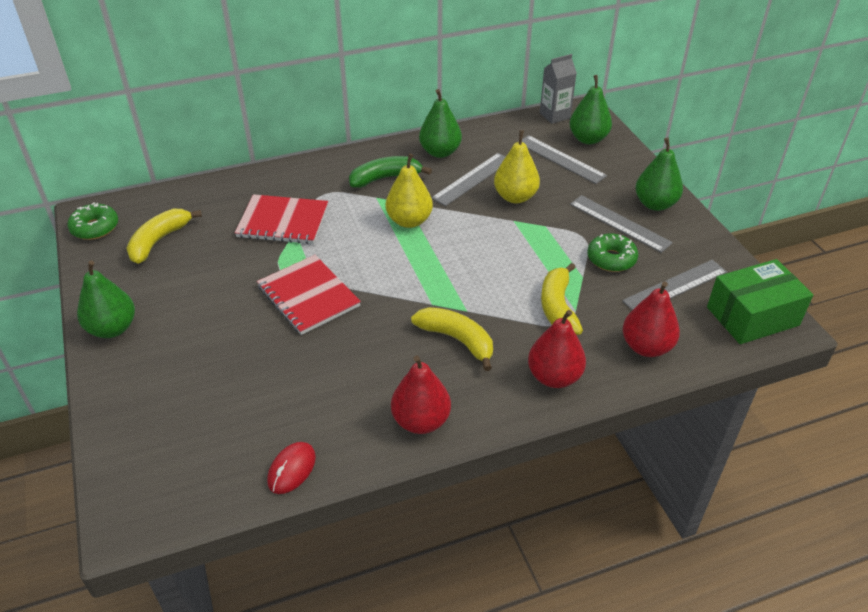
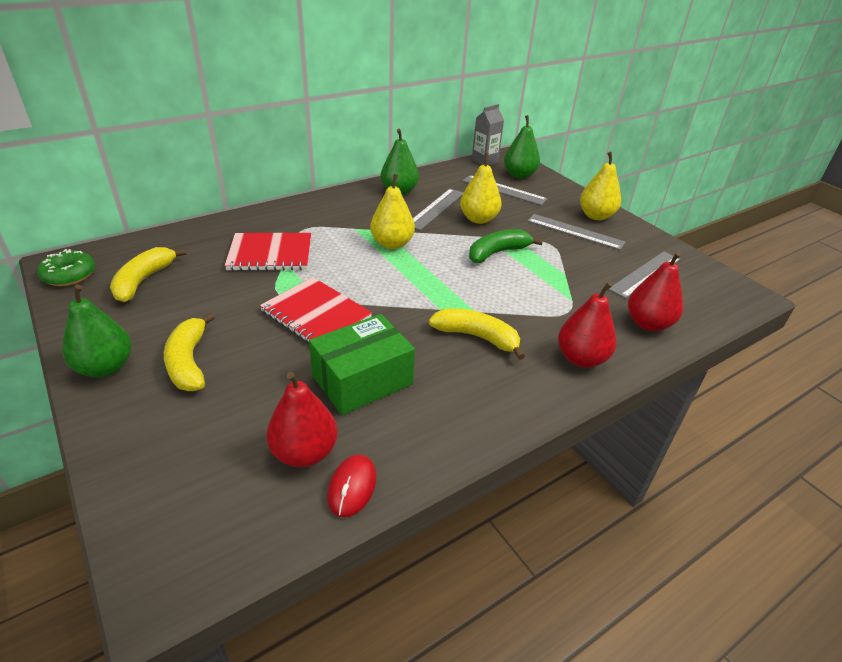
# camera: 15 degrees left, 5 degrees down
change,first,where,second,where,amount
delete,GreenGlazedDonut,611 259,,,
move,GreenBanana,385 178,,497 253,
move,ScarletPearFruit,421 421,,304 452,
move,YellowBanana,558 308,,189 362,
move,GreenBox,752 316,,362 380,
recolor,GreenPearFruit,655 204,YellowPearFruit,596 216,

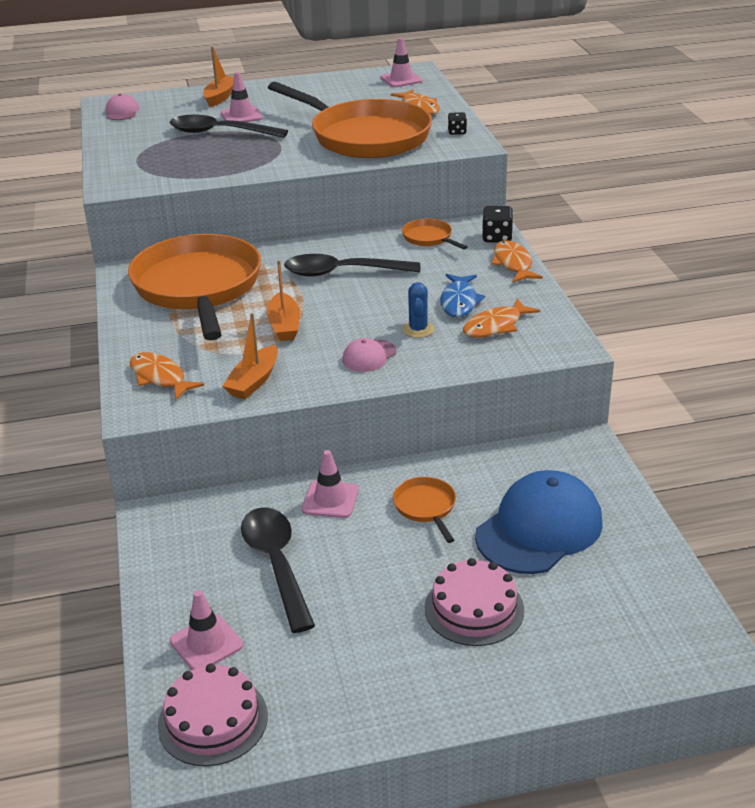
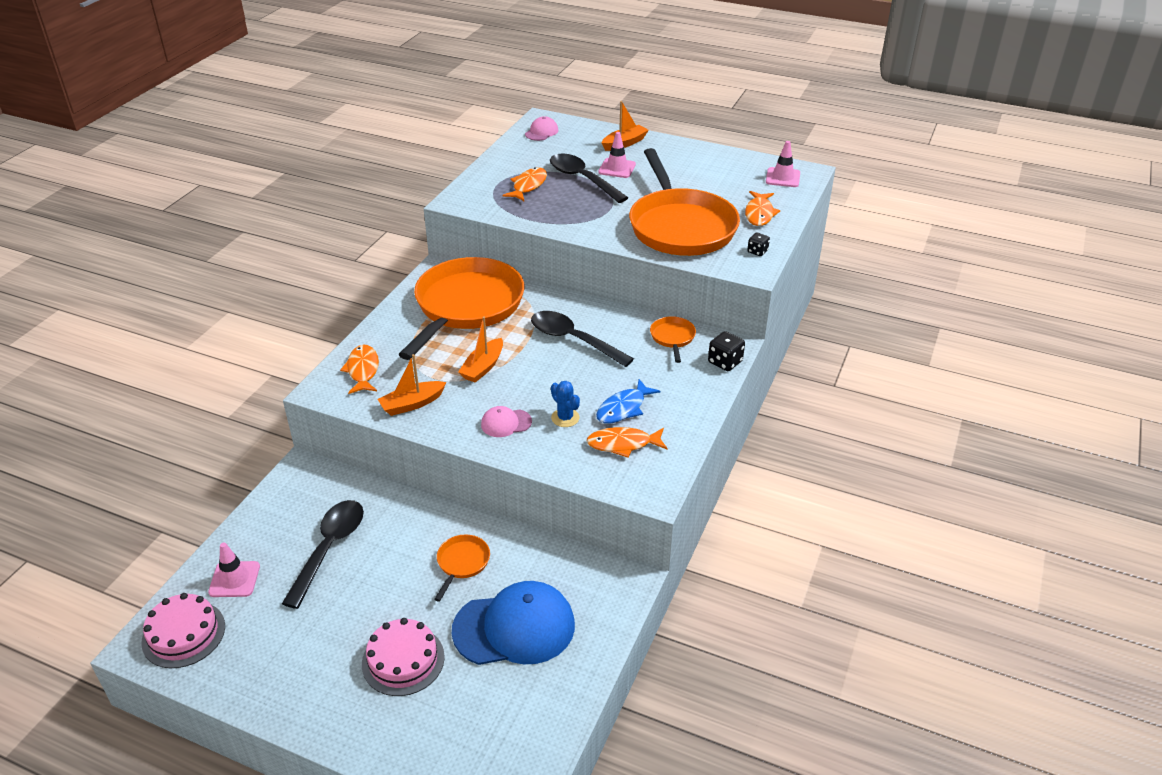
# camera: 35 degrees right, 5 degrees up
change,first,where,second,where,amount
delete,RosySafetyCone,330 500,,,
move,BrightOrangeFishFigure,513 264,,528 186,
rotate,CobaltSaguaroCactus,418 329,,565 418,75 degrees counterclockwise

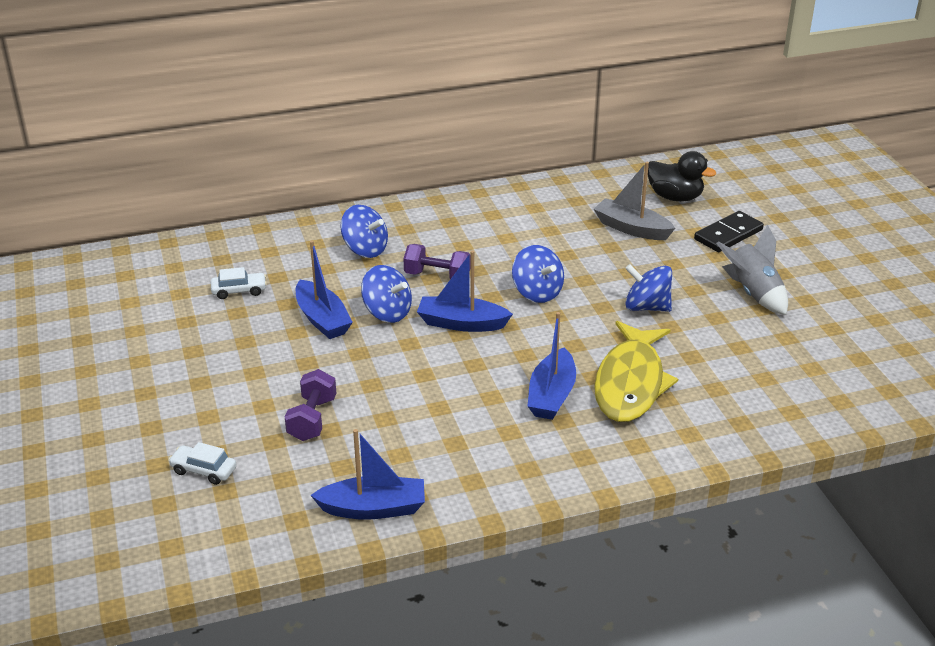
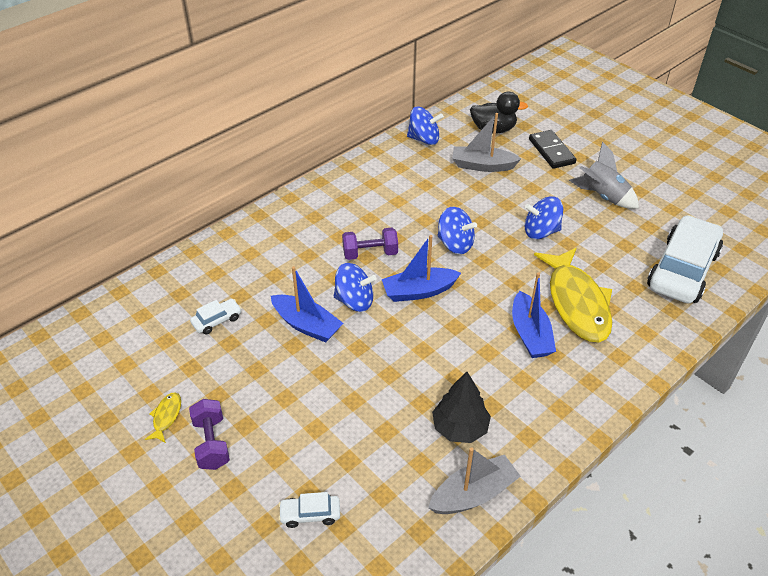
# camera: 25 degrees left, 10 degrees up
change,first,where,second,where,amount
insert,,,YellowFishFigure,166 416,
insert,,,EbonyTree,460 428,
insert,,,WhiteCar,682 270,
move,PurpleDumbbell,312 419,,211 443,
move,CobaltSpinningTop,365 249,,424 139,
recolor,CobaltSailboat,373 508,GreySailboat,473 494,
rotate,EbonyDominoTile,728 235,,551 151,45 degrees counterclockwise

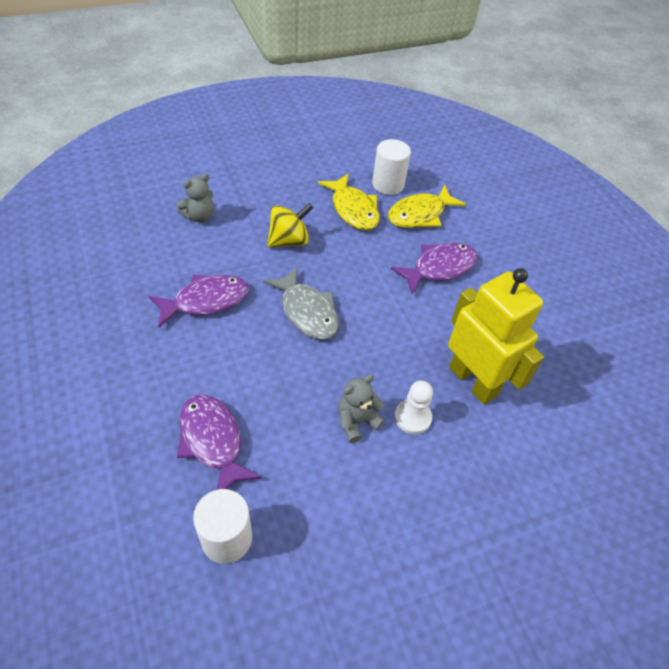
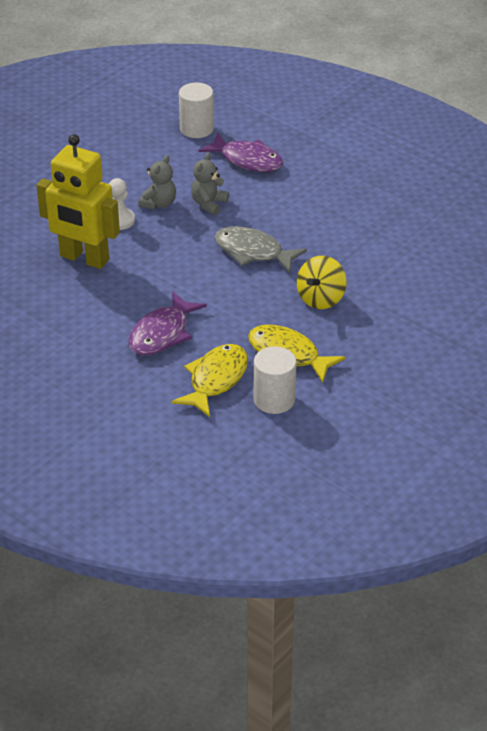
# camera: 155 degrees right, 10 degrees down
change,first,where,second,where,amount
delete,PurpleFishFigure,205 301,,,
move,GreyStuffedBear,199 216,,209 204,

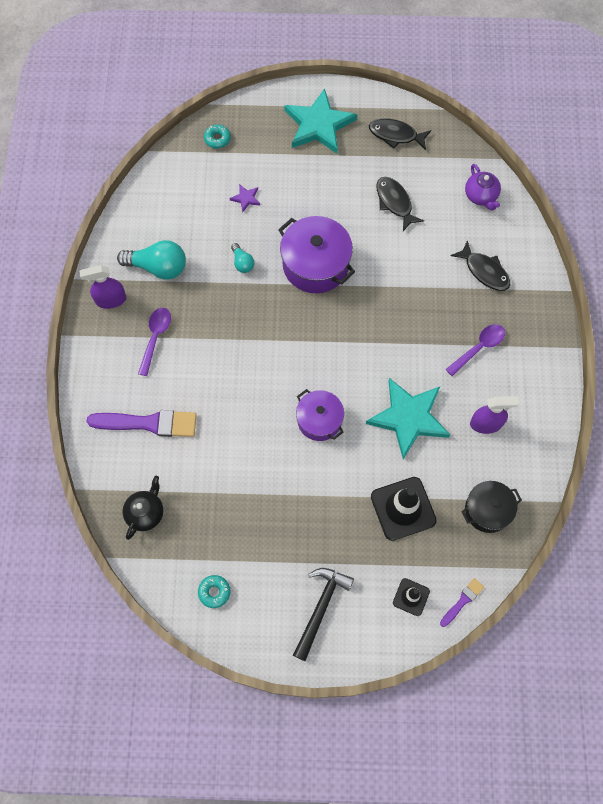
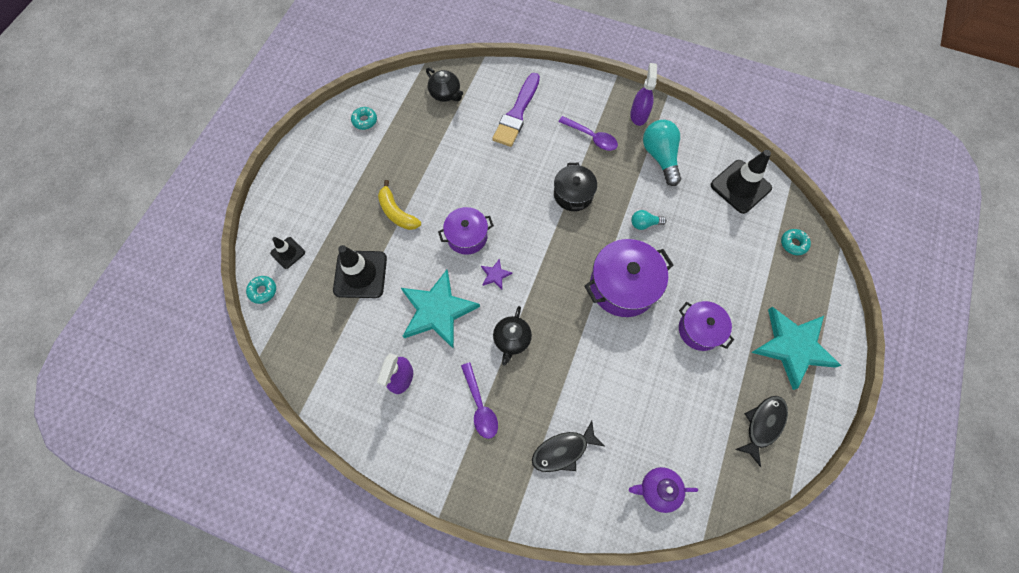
# camera: 110 degrees right, 0 degrees up
change,first,where,second,where,amount
delete,EbonyClawHammer,321 608,,,
delete,EbonyFishFigure,395 202,,,
insert,,,YellowBanana,397 212,
insert,,,EbonyTeaPot,512 340,
insert,,,PurpleCookingPot,699 330,
insert,,,EbonySafetyCone,740 186,
move,PurpleStarShape,246 198,,495 275,
move,EbonyCookingPot,487 510,,573 194,
replace,PurpleBrush,462 601,AquaGlazedDonut,263 291,
rotate,AquaBulb,158 267,,660 157,135 degrees clockwise

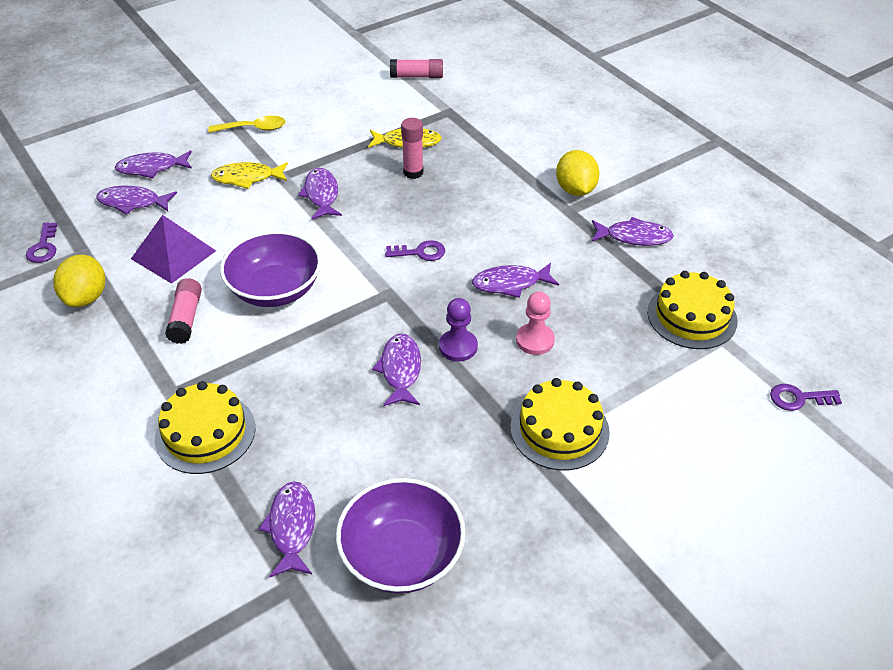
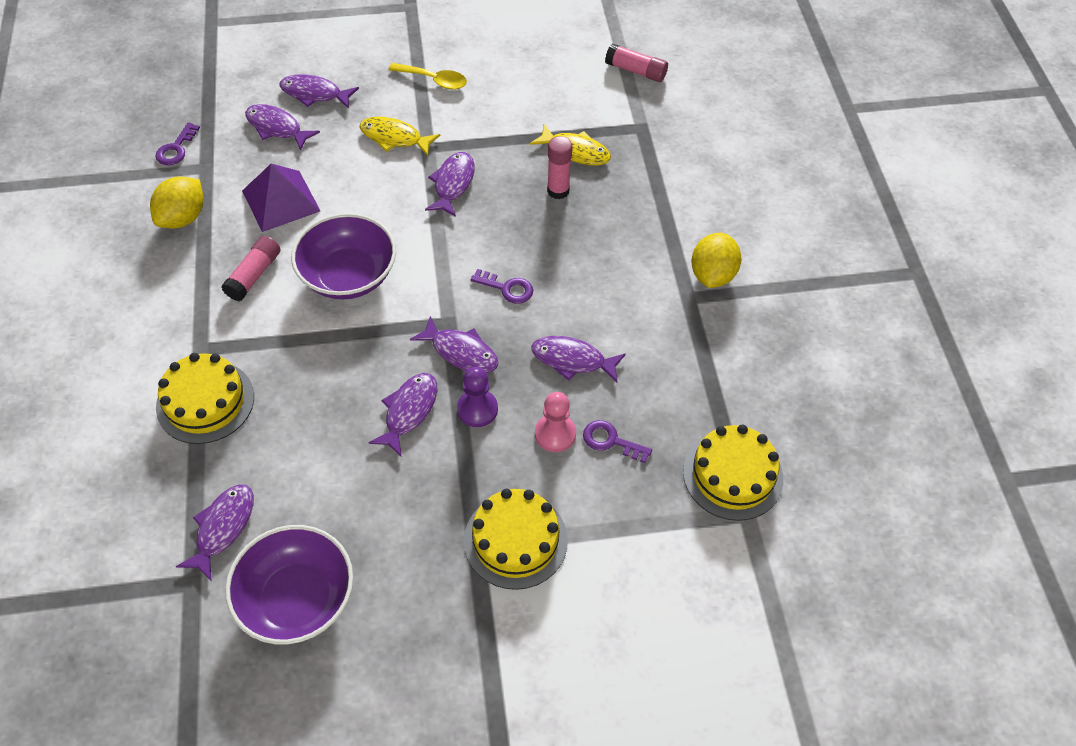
# camera: 25 degrees right, 10 degrees up
change,first,where,second,where,amount
move,PurpleFishFigure,634 237,,461 352,
move,PurpleKey,798 398,,611 441,

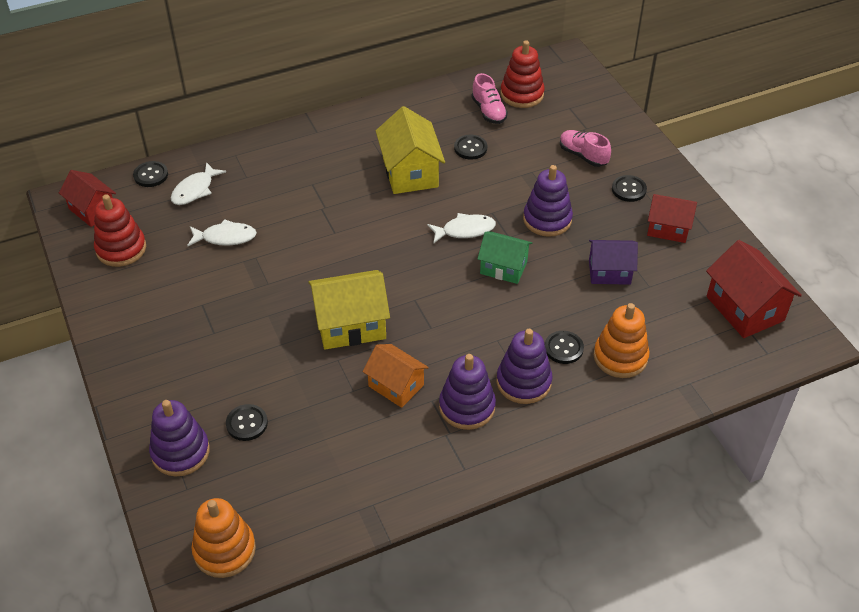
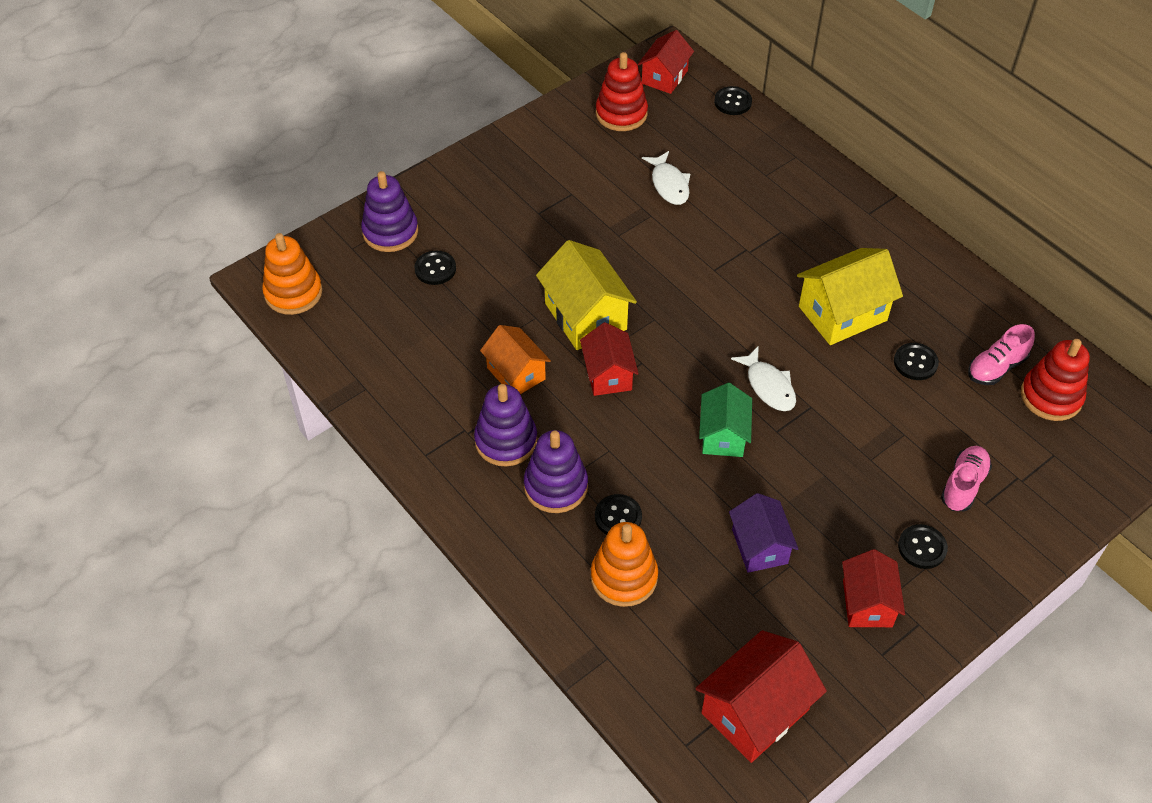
# camera: 75 degrees right, 5 degrees up
change,first,where,second,where,amount
delete,WhiteFishFigure,195 190,,,
delete,PurpleRingStacker,547 219,,,
insert,,,ScarletHouse,608 374,
rotate,BrightOrangeHouse,396 385,,516 373,60 degrees counterclockwise

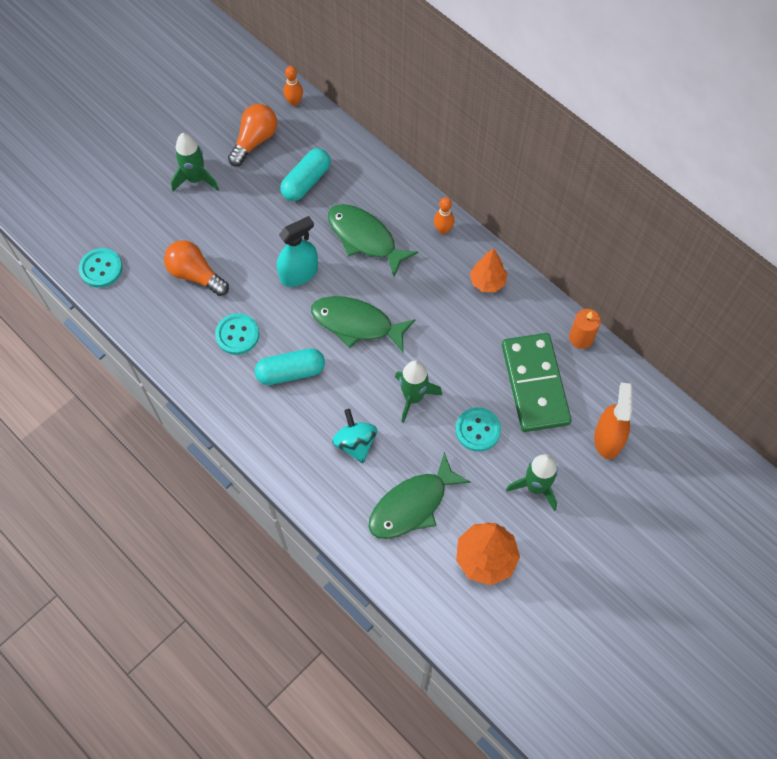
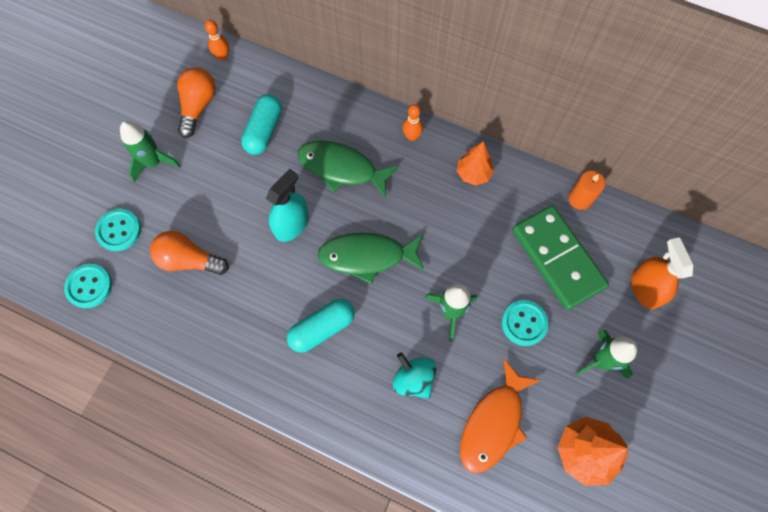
# camera: 20 degrees left, 5 degrees up
change,first,where,second,where,amount
move,AquaSewingButton,237 335,,119 230,
recolor,GreenFishFigure,412 505,BrightOrangeFishFigure,493 423,

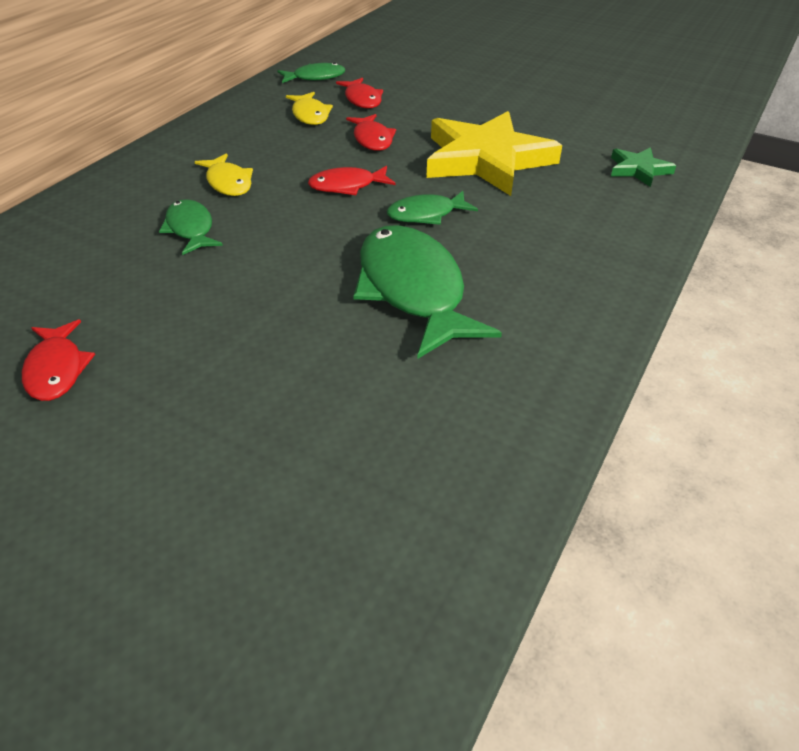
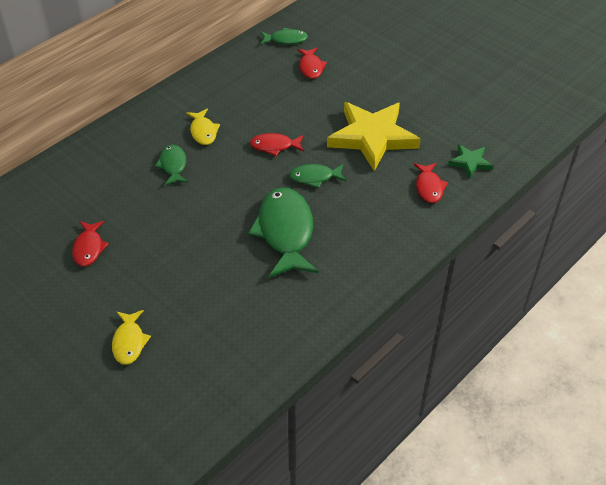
# camera: 15 degrees right, 5 degrees up
change,first,where,second,where,amount
move,YellowFishFigure,310 115,,129 342,
move,ScarletFishFigure,372 139,,429 187,

